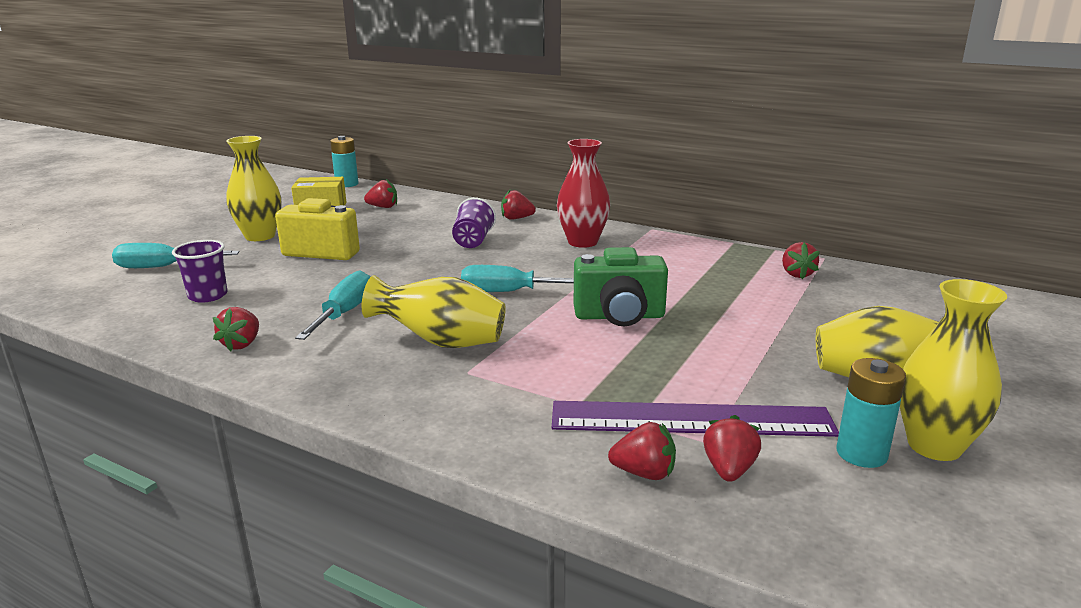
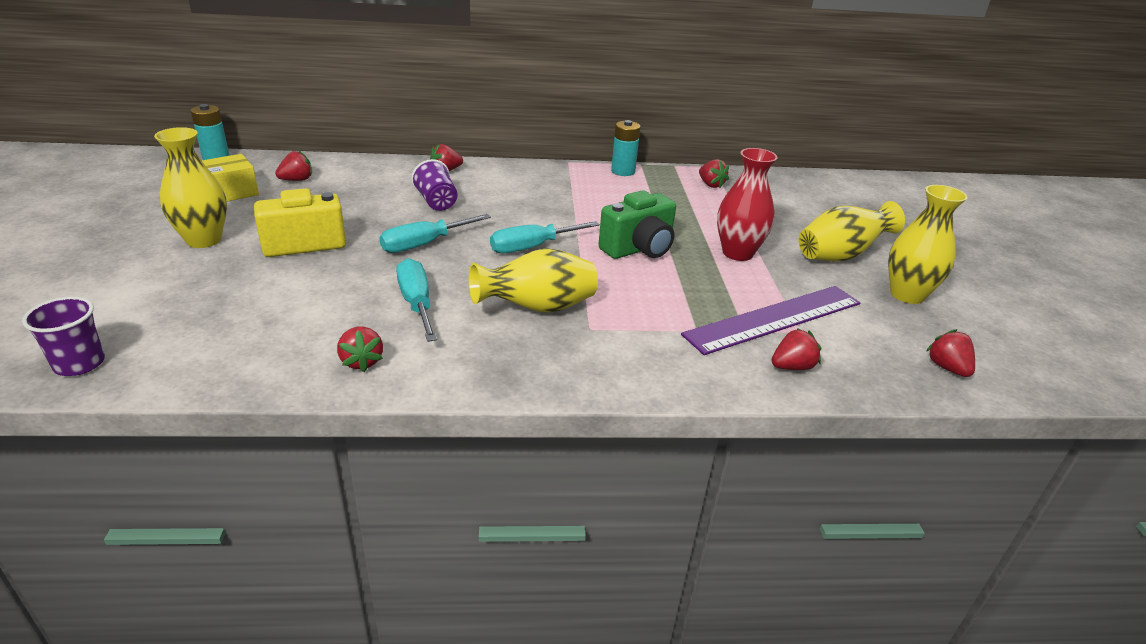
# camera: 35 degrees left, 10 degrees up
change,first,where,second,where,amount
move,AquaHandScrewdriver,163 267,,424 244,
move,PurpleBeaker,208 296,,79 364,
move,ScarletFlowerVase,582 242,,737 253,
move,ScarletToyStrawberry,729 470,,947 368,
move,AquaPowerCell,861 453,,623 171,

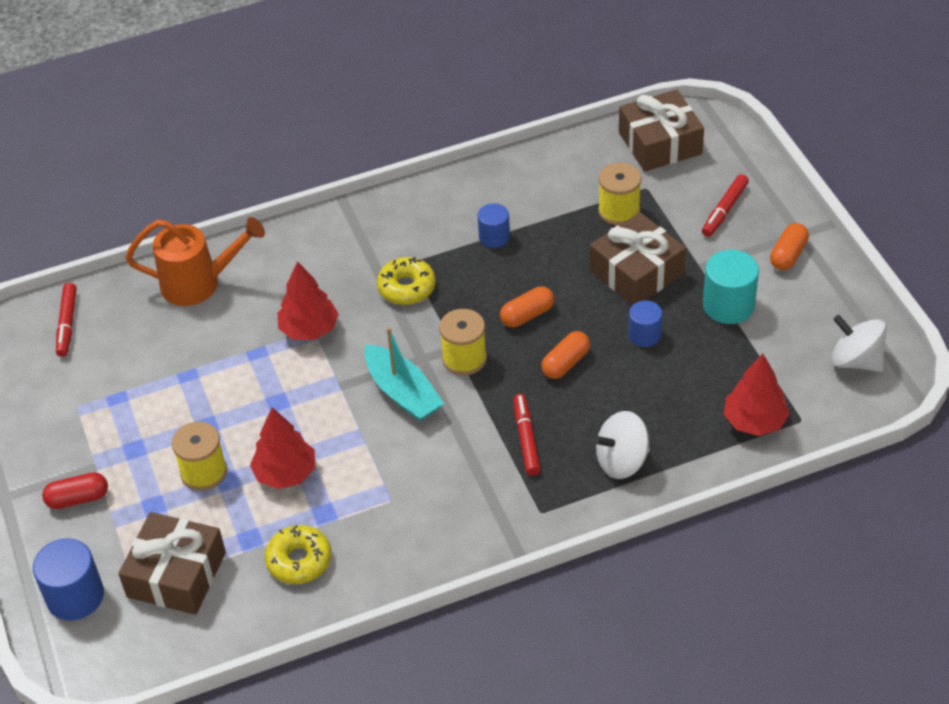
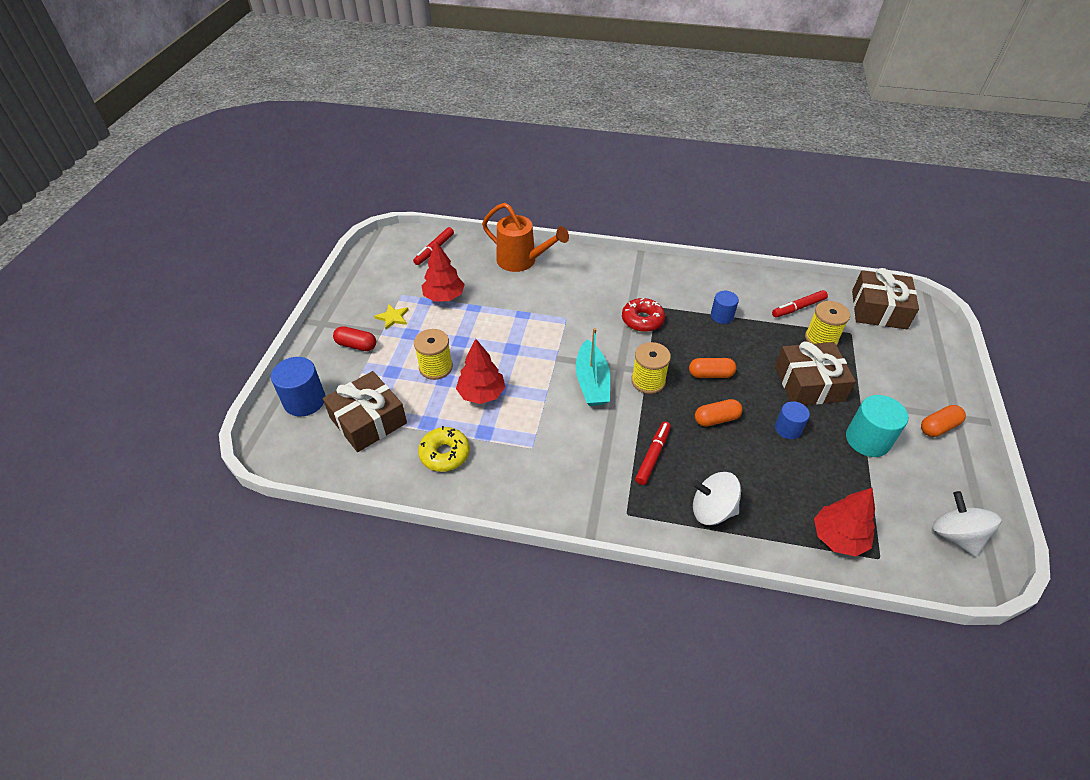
# camera: 30 degrees right, 0 degrees up
change,first,where,second,where,amount
insert,,,YellowStarShape,393 317,
move,ScarletTree,309 329,,444 297,
move,ScarletFeltPen,725 210,,798 307,
recolor,YellowGlazedDonut,406 288,ScarletGlazedDonut,642 320,

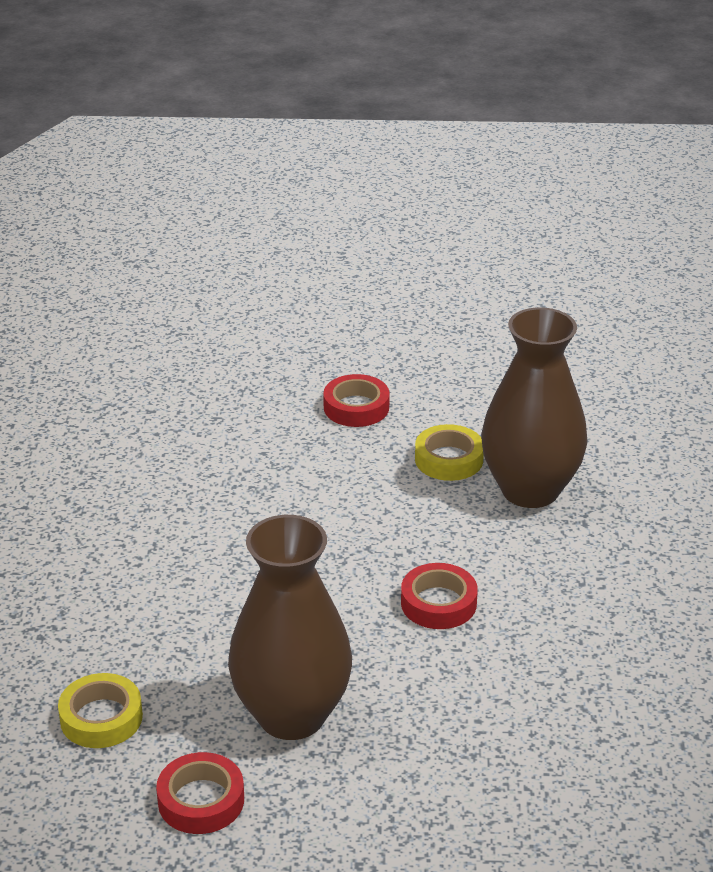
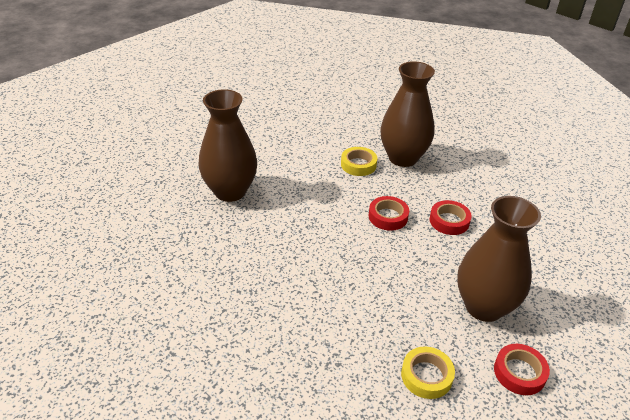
# camera: 50 degrees left, 5 degrees up
change,first,where,second,where,amount
insert,,,DarkBrownFlowerVase,230 191,
move,ScarletStickyTape,356 407,,388 217,

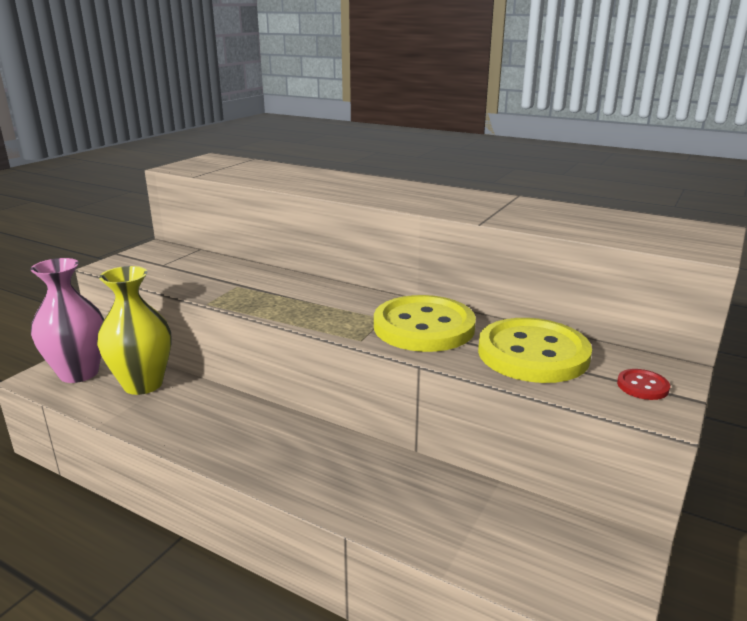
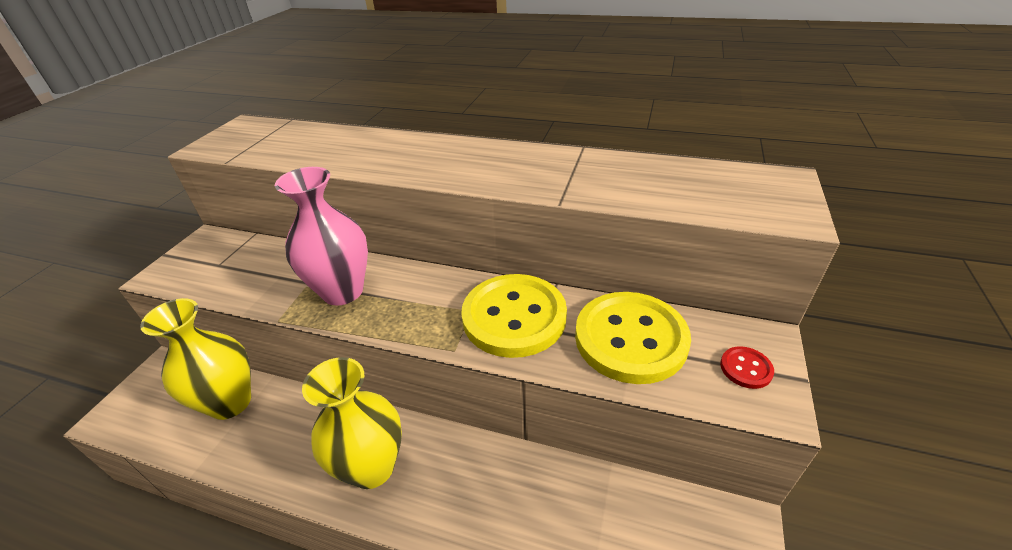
# camera: 10 degrees left, 15 degrees up
change,first,where,second,where,amount
insert,,,YellowFlowerVase,372 467,
move,RosyFlowerVase,79 373,,343 291,

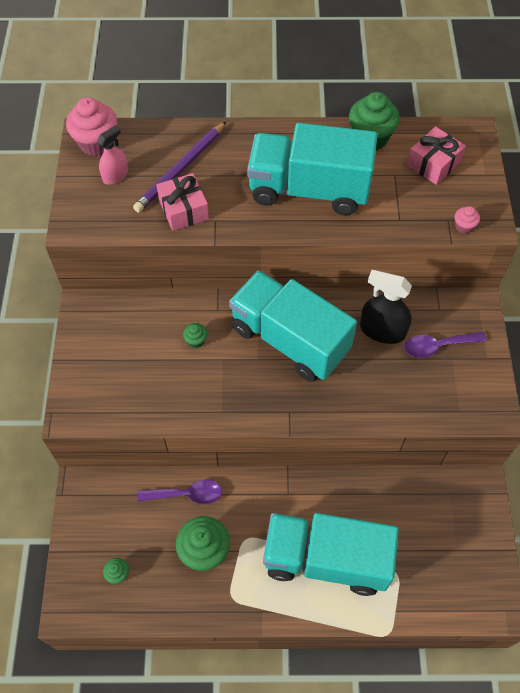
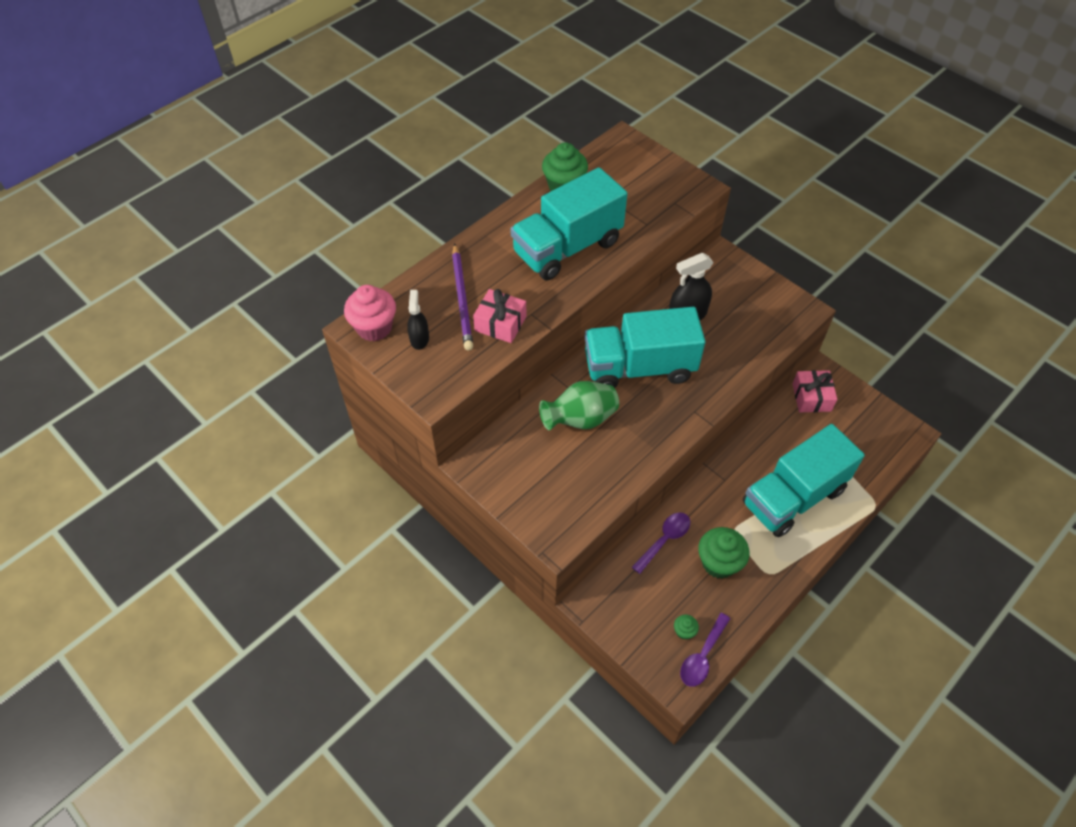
# camera: 45 degrees left, 5 degrees down
change,first,where,second,where,amount
delete,RosyMuffin,464 226,,,
move,PurpleTeaspoon,437 346,,702 656,
move,RosyGift,433 164,,811 397,
replace,GreenMuffin,196 340,GreenFlowerVase,580 419,
recolor,RosySprayer,115 175,EbonySprayer,419 339,

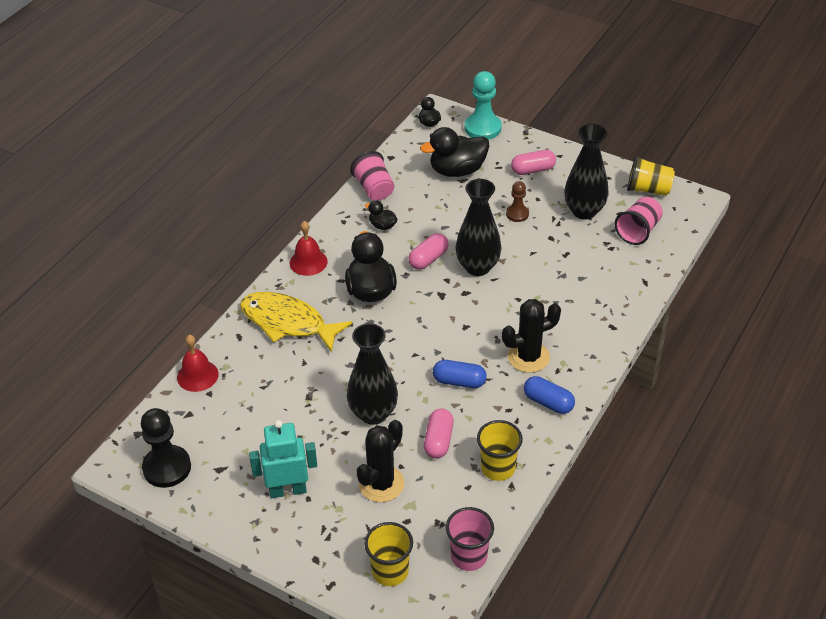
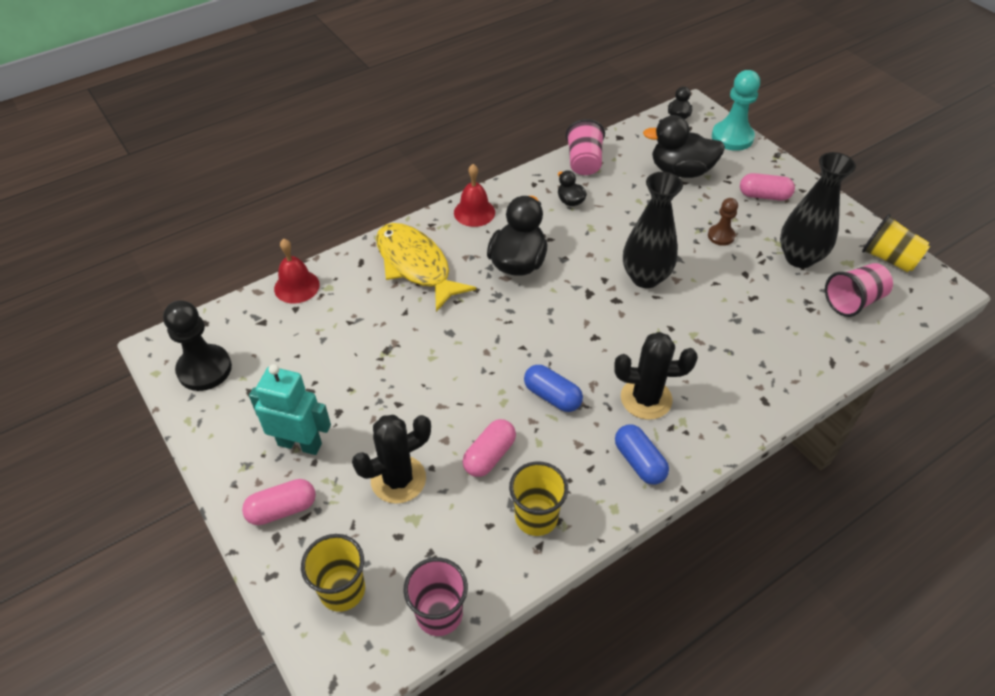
# camera: 25 degrees right, 5 degrees up
change,first,where,second,where,amount
delete,EbonyFlowerVase,373 413,,,
move,RosyPillShape,428 259,,282 509,

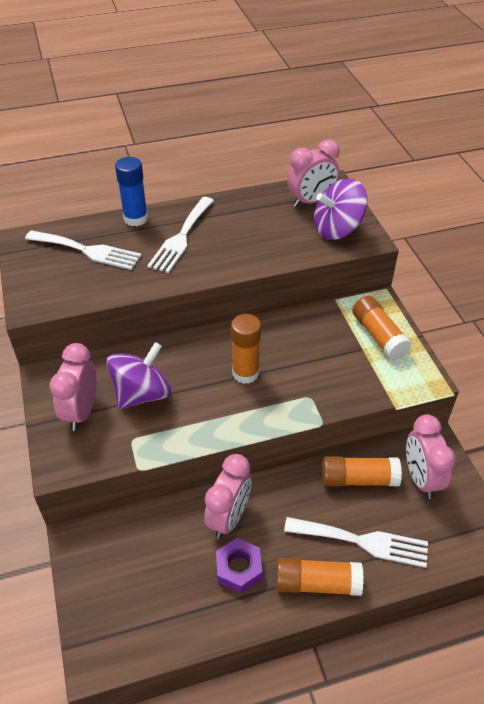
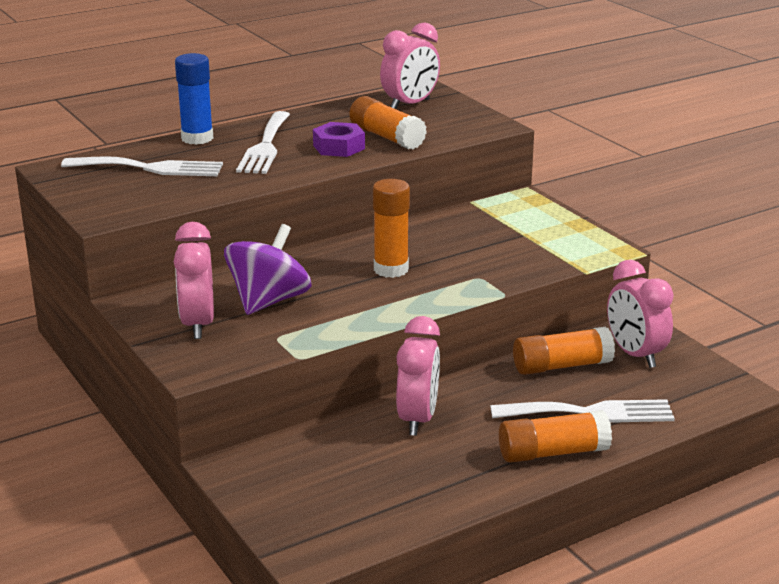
# camera: 15 degrees left, 20 degrees down
change,first,where,second,where,amount
delete,PurpleSpinningTop,337 229,,,
move,PurpleHexagonNut,239 568,,339 147,
move,BrightOrangeGlue,378 335,,386 137,

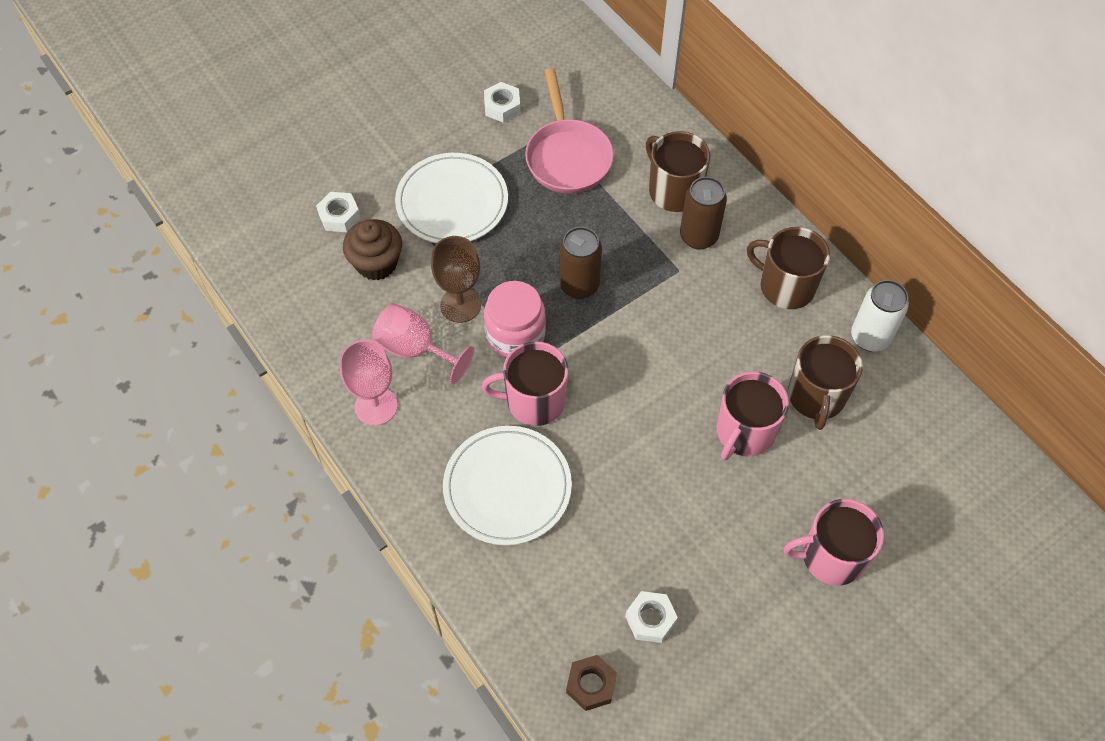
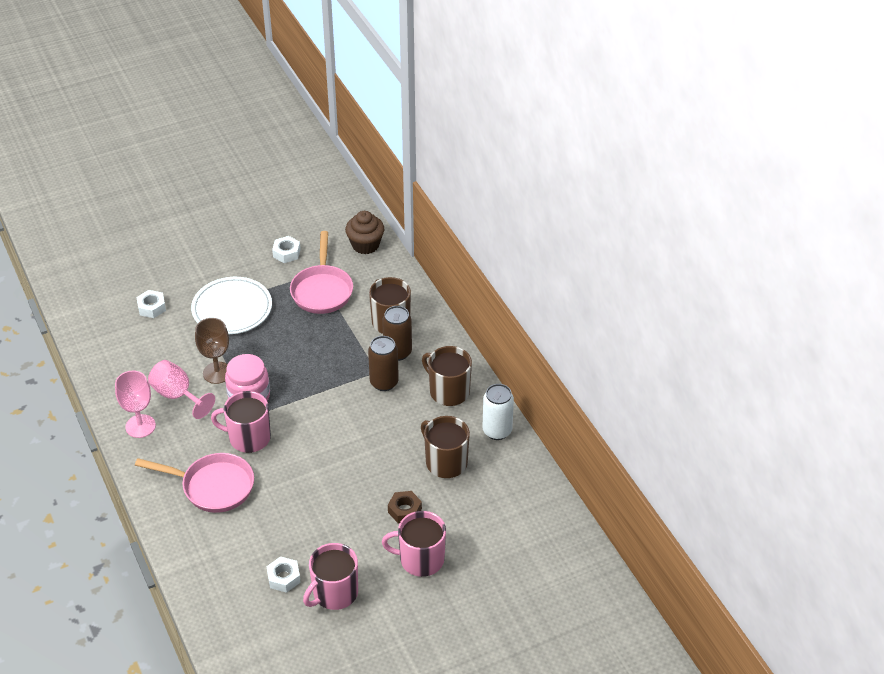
# camera: 10 degrees right, 15 degrees down
change,first,where,second,where,amount
move,DarkBrownMuffin,376 263,,365 245,
move,DarkBrownSodaCan,579 285,,384 382,
move,DarkBrownHexagonNut,591 685,,404 510,
move,RosyCoffeeMug,744 432,,334 593,
replace,WhiteDinnerPlate,507 487,RosyFryingPan,213 486,
rotate,DarkBrownCoffeeMug,816 396,,445 462,120 degrees clockwise

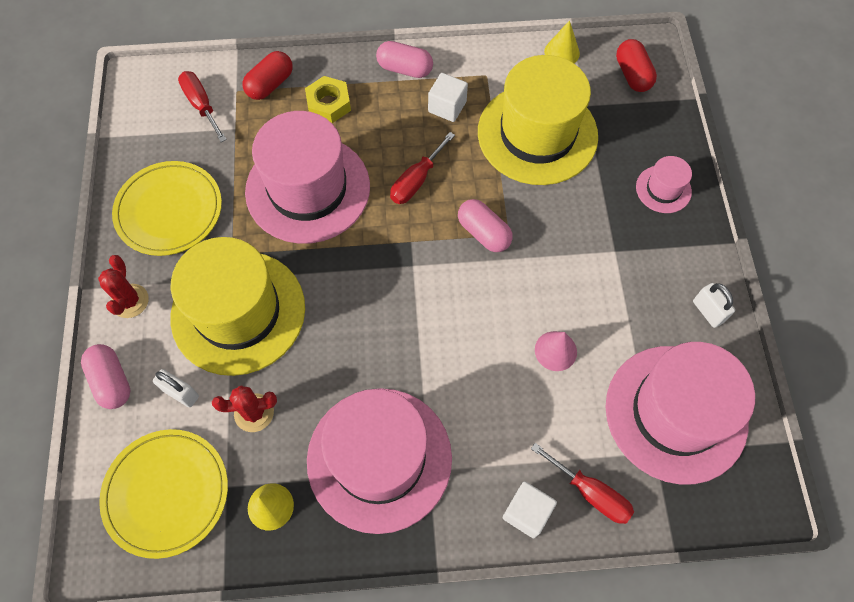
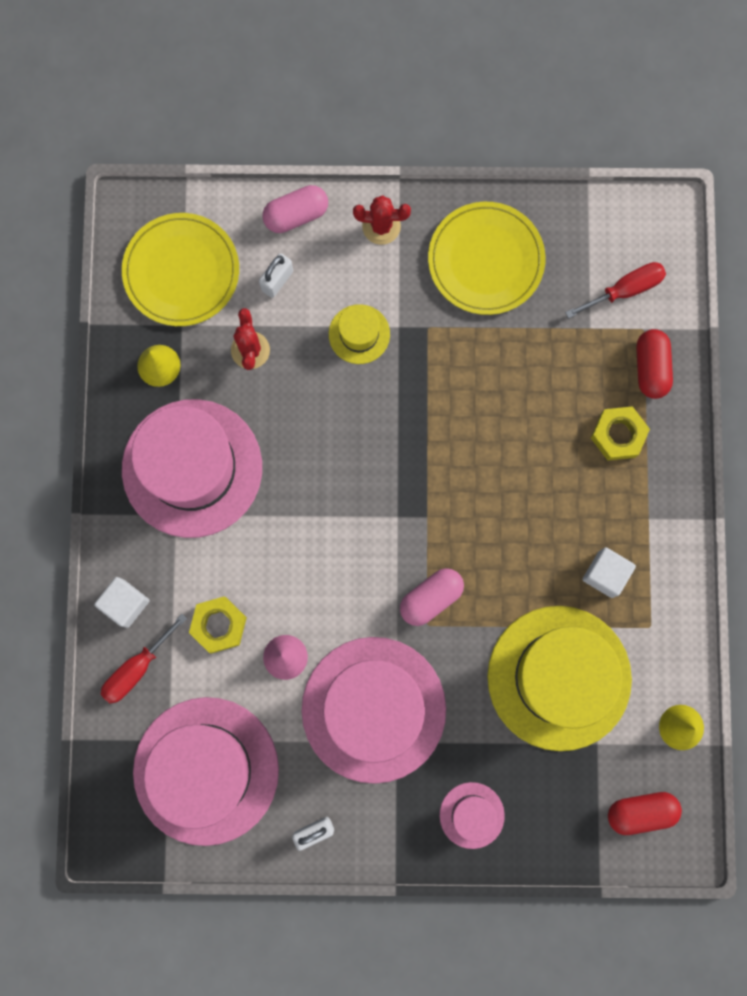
# camera: 95 degrees right, 15 degrees up
change,first,where,second,where,amount
delete,RosyPillShape,405 69,,,
delete,ScarletHandScrewdriver,416 181,,,
insert,,,YellowHexagonNut,219 625,
move,RosyHat,308 189,,373 709,
rotate,ScarletPillShape,270 84,,650 368,45 degrees clockwise
resize,YellowHat,238 312,,359 334,x0.44

